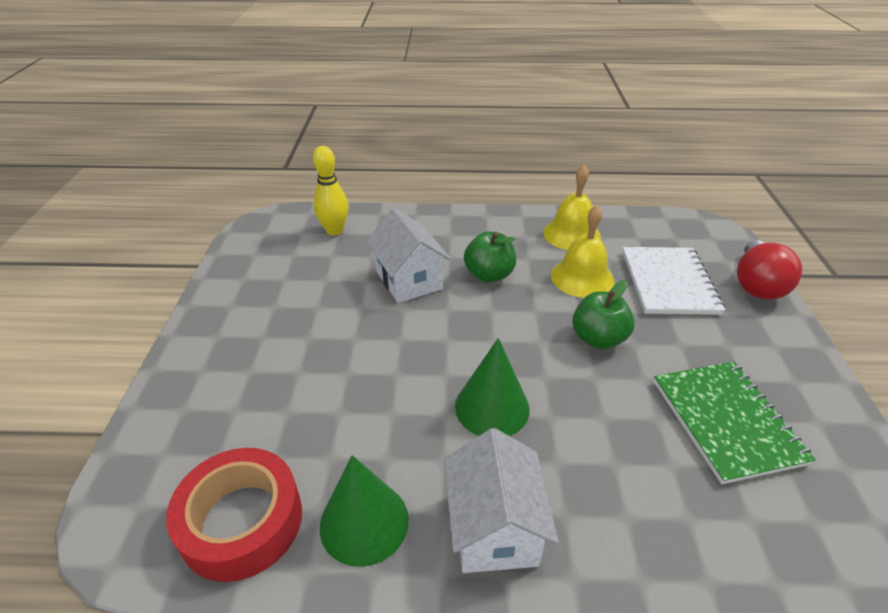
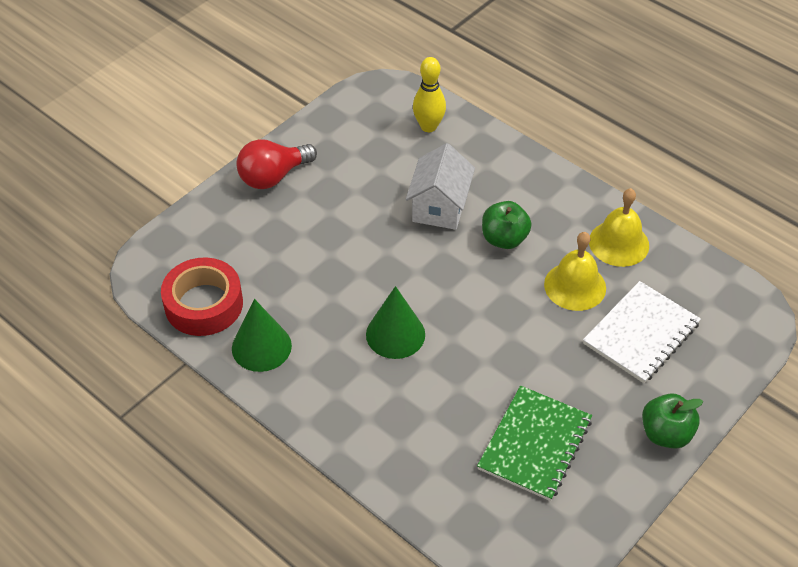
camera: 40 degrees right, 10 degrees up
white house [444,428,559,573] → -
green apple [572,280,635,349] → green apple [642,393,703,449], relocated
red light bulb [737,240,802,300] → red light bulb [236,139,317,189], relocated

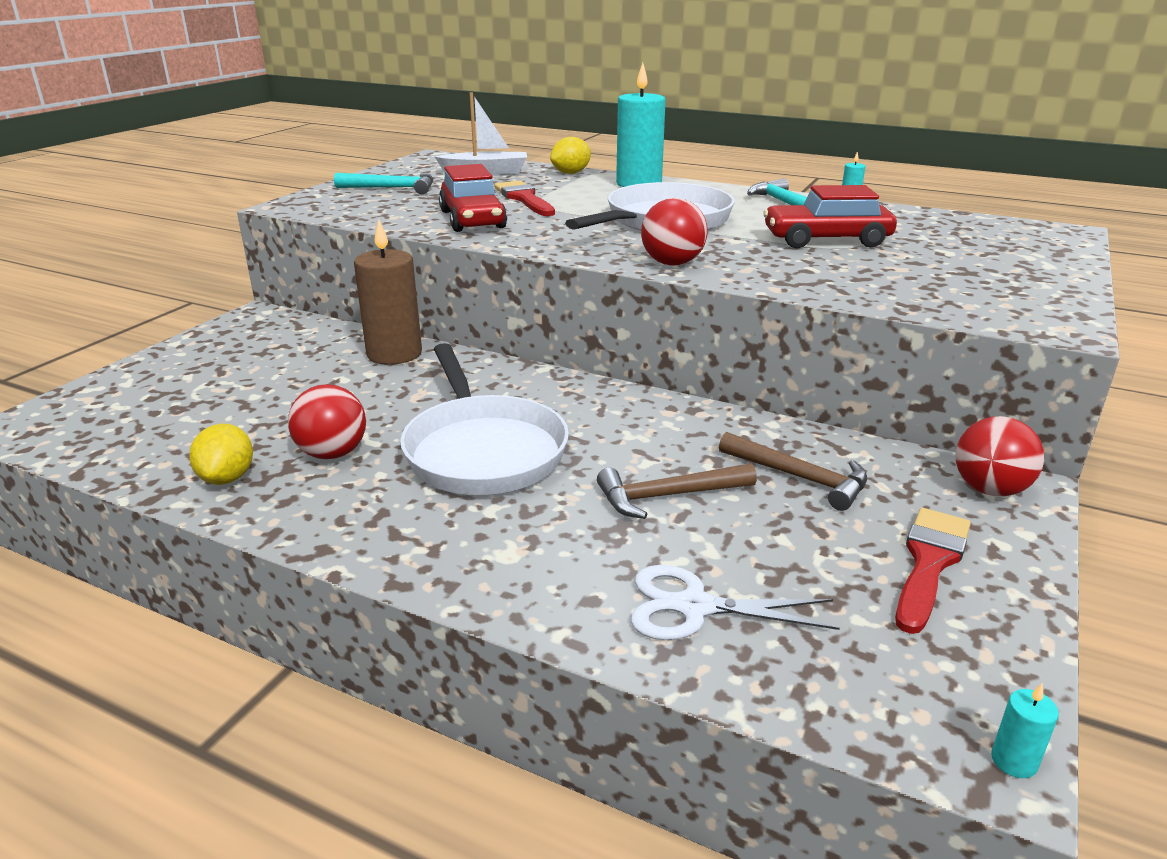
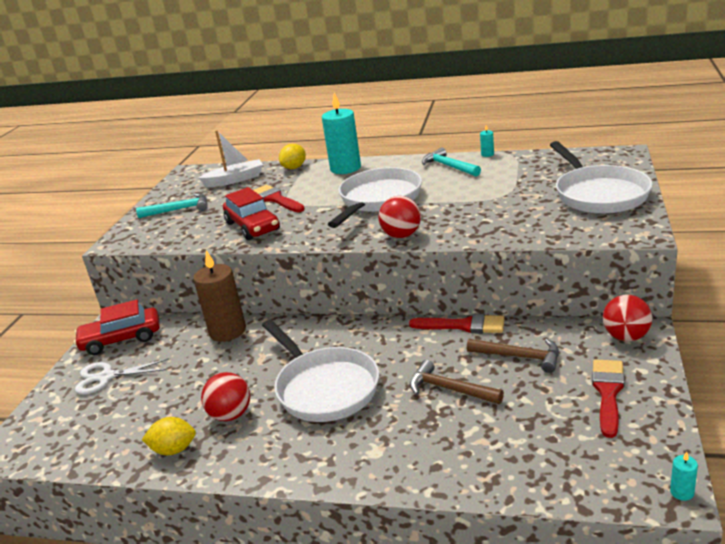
camera: 10 degrees left, 0 degrees up
- → red brush [409,314,505,334]
- → white pan [550,141,653,214]
white scissors [631,565,840,640] → white scissors [75,358,169,394], relocated
red car [763,185,897,248] → red car [74,300,160,355], relocated
yellow lemon [189,424,253,485] → yellow lemon [142,417,196,455], 75 degrees counterclockwise
brown hammer [597,463,757,519] → brown hammer [410,360,504,404], 60 degrees clockwise

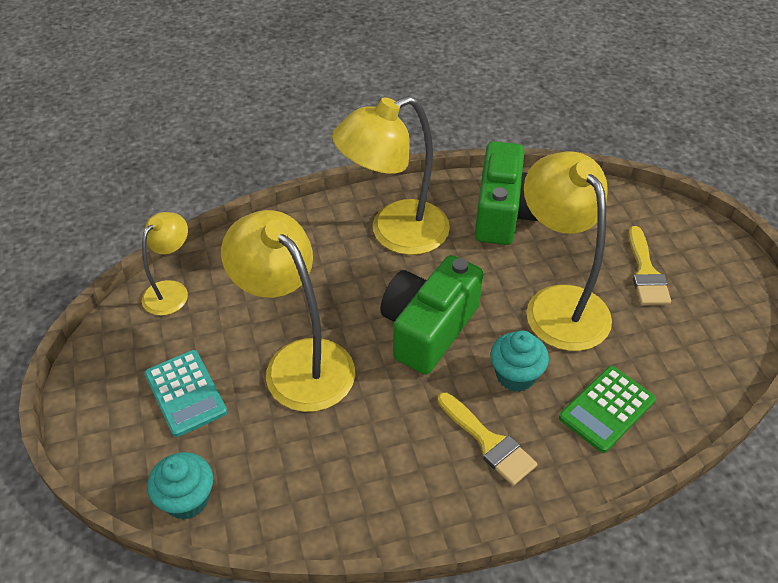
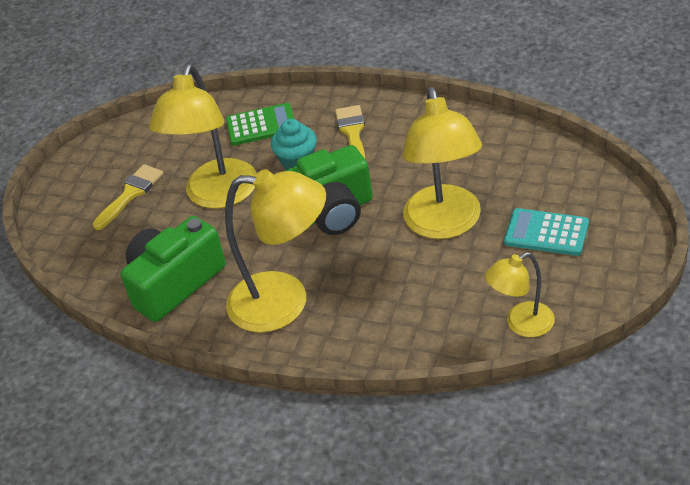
camera: 140 degrees left, 5 degrees down
turquoise cupcake [147,452,213,520] → -
turquoise calculator [144,350,227,437] → turquoise calculator [504,208,589,256], 75 degrees counterclockwise

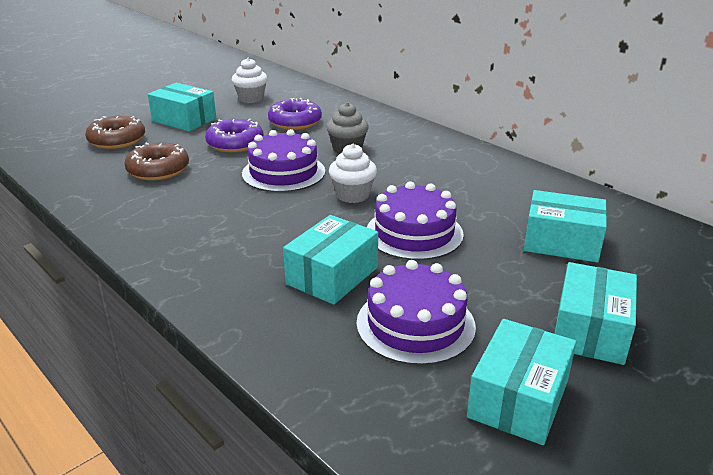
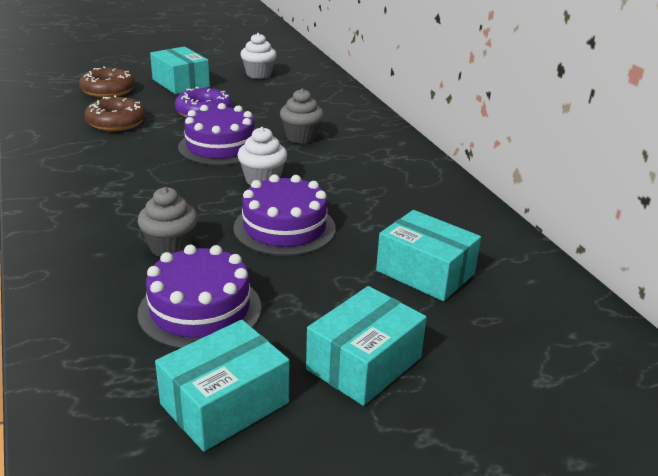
camera: 20 degrees right, 0 degrees up
purple donut [268,98,322,130] → -
turquoise box [283,215,378,305] → grey cupcake [137,187,198,257]

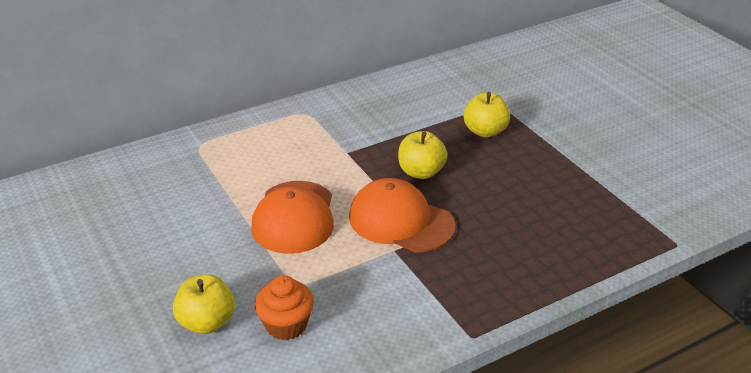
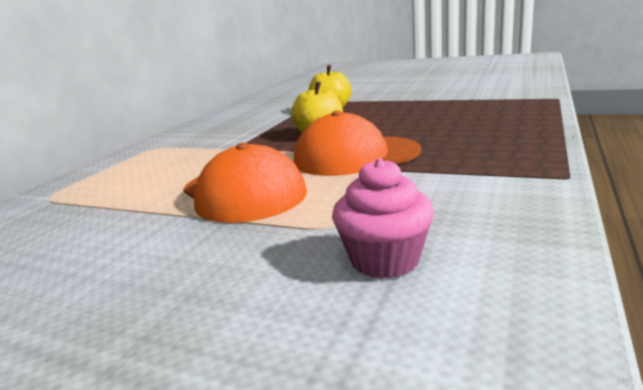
camera: 35 degrees left, 15 degrees down
yellow apple [173,274,235,334] → -
orange cupcake [255,275,314,340] → pink cupcake [332,158,434,279]

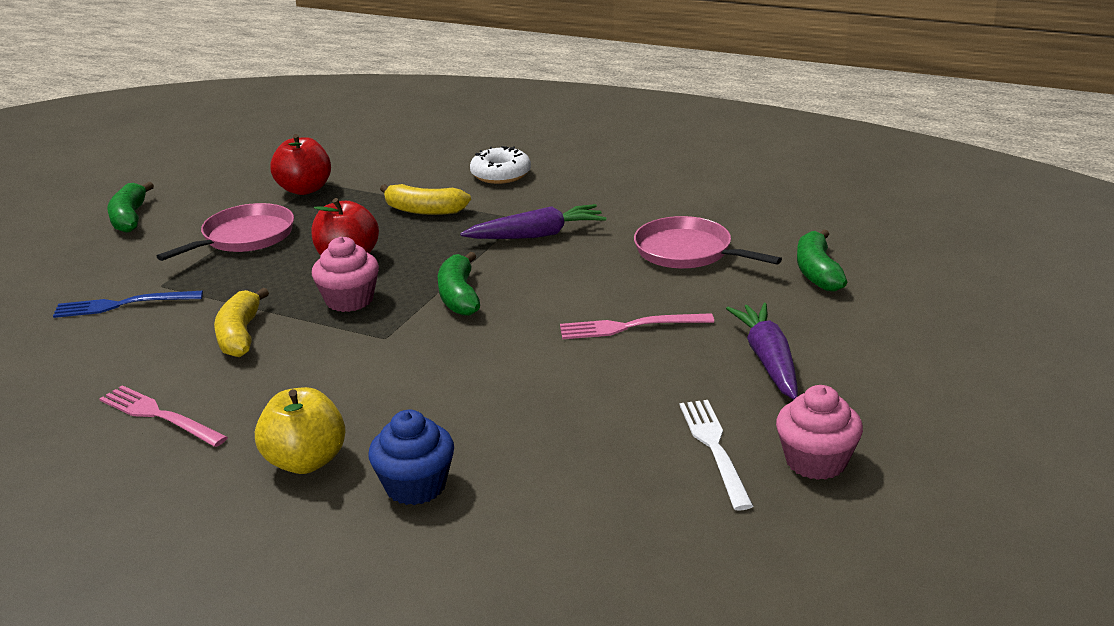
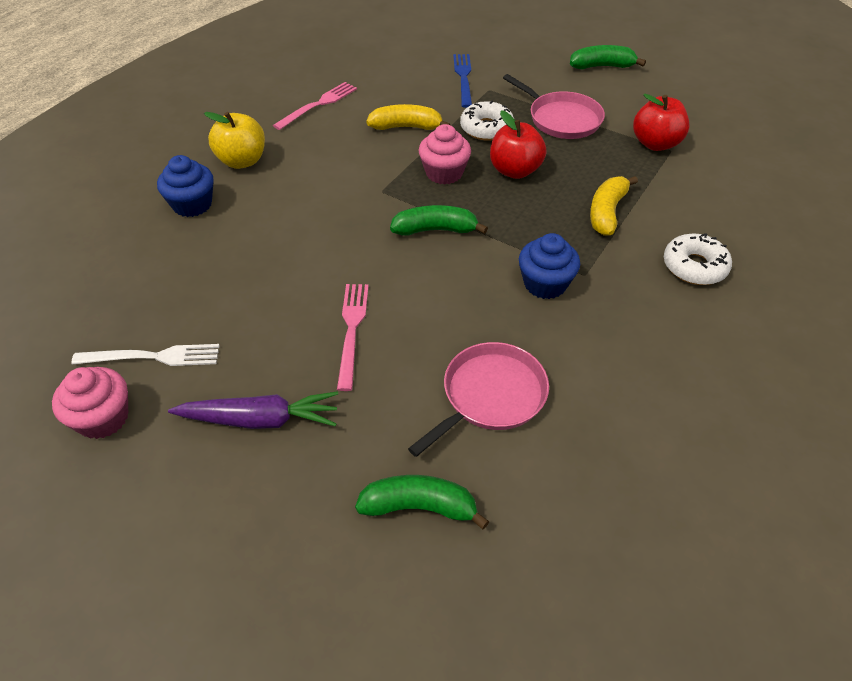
camera: 95 degrees right, 20 degrees up
- → white donut [460,101,514,141]
purple carrot [460,204,606,239] → blue cupcake [519,233,580,299]

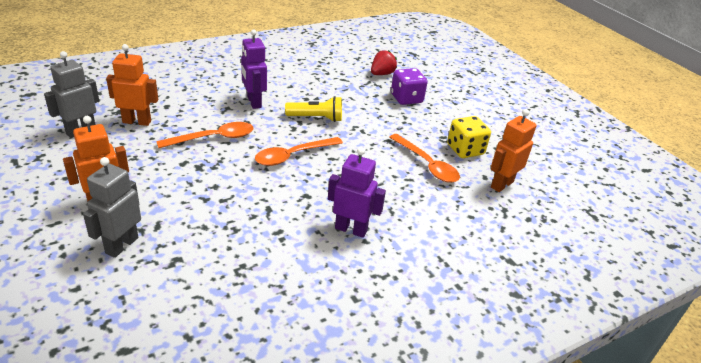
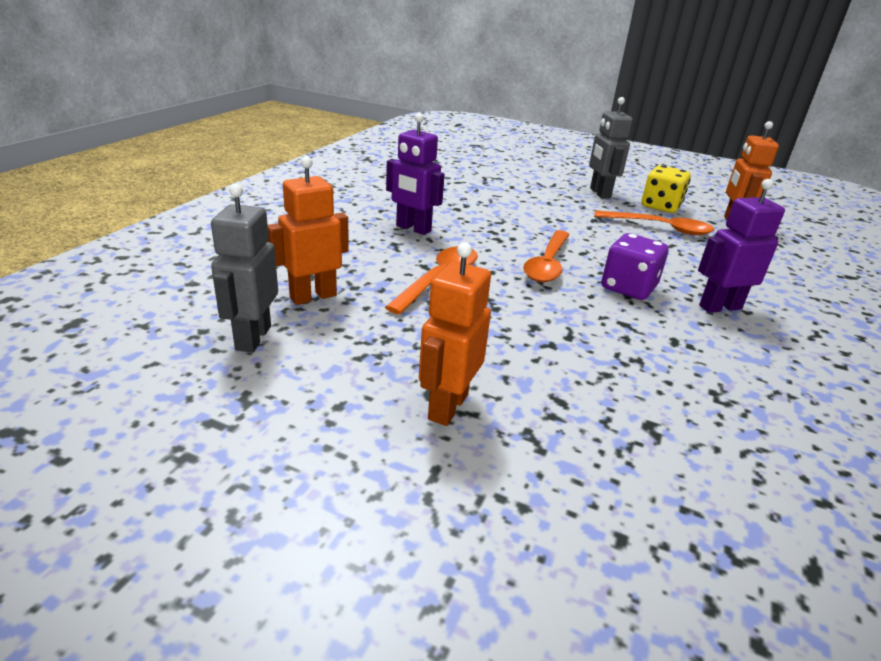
camera: 35 degrees left, 5 degrees down
yellow flashlight [285,96,342,122] → -
red strawberry [371,50,397,75] → -
grey robot [83,157,141,258] → grey robot [589,97,633,198], relocated
purple dice [391,68,428,105] → purple dice [602,233,669,300], relocated

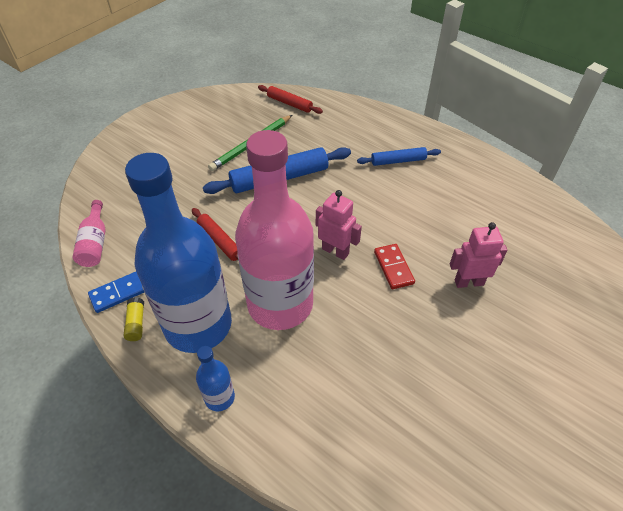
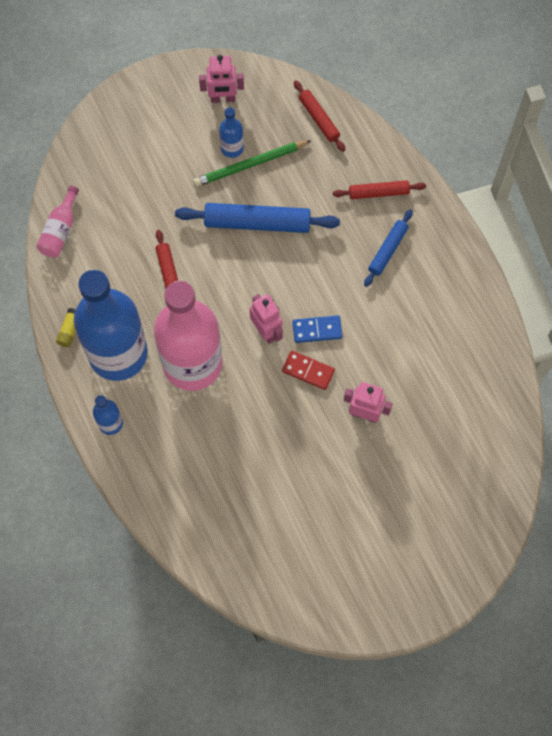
camera: 25 degrees right, 20 degrees up
- → pink robot [199,55,244,103]
- → blue bottle [219,107,244,158]
- → red rolling pin [333,180,426,199]
blue domino [88,272,145,313] → blue domino [292,315,342,343], relocated
blue rolling pin [357,147,441,166] → blue rolling pin [364,209,413,287], 75 degrees counterclockwise
red domino [374,244,415,289] → red domino [282,350,335,390], 75 degrees counterclockwise

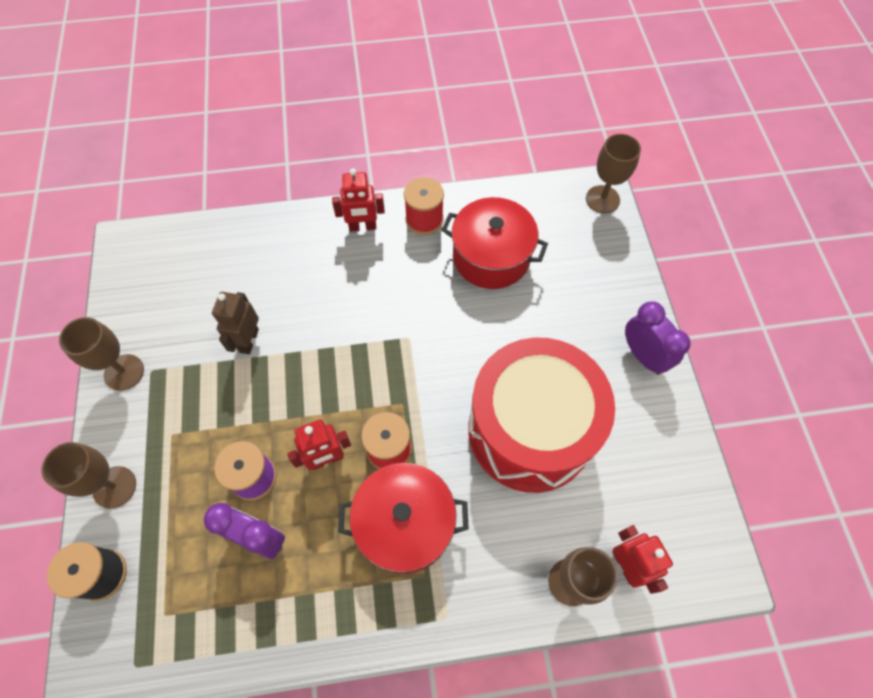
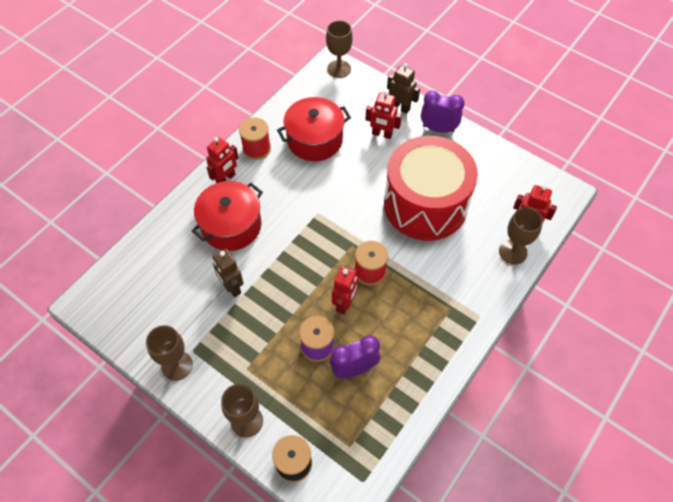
camera: 45 degrees left, 5 degrees down
- → red robot [365,90,402,139]
- → brown robot [387,63,420,114]
red pot [338,463,469,574] → red pot [192,181,263,251], relocated

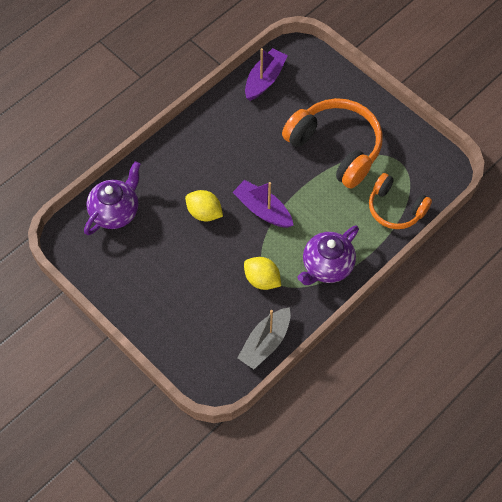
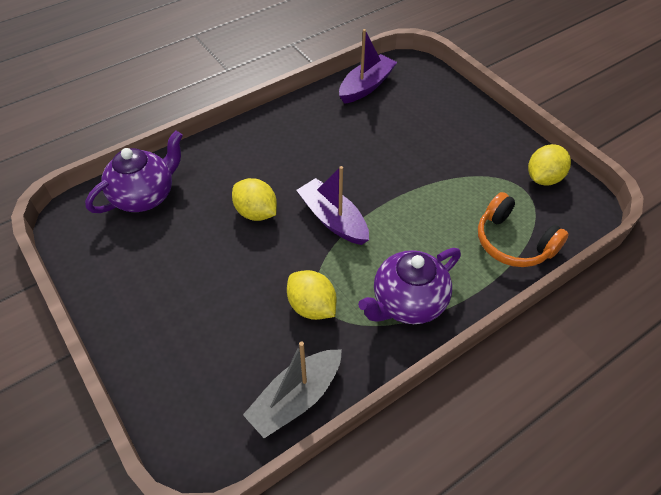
camera: 10 degrees right, 10 degrees down
orange headphones [282,98,383,189] → -
- → yellow lemon [528,144,571,186]

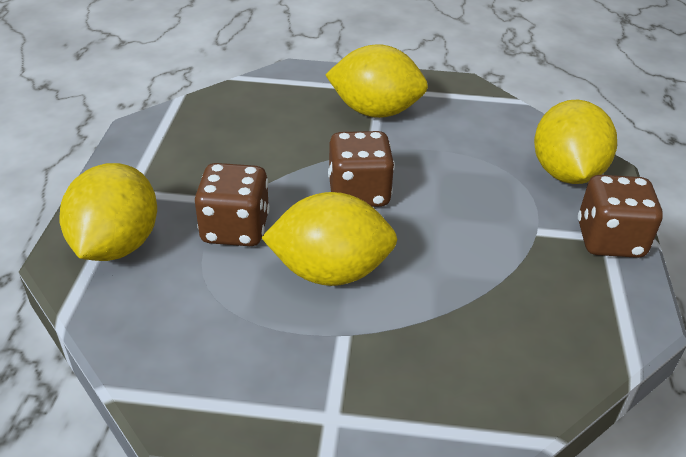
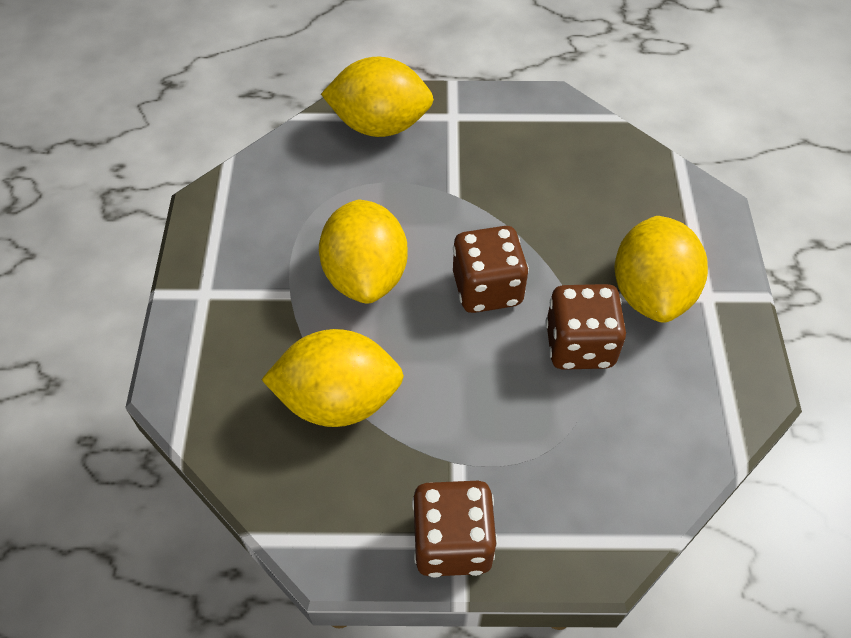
camera: 85 degrees right, 15 degrees up
brown dice [195,163,270,246] → brown dice [546,284,626,370], relocated
yellow lemon [534,100,617,184] → yellow lemon [261,329,404,427], relocated

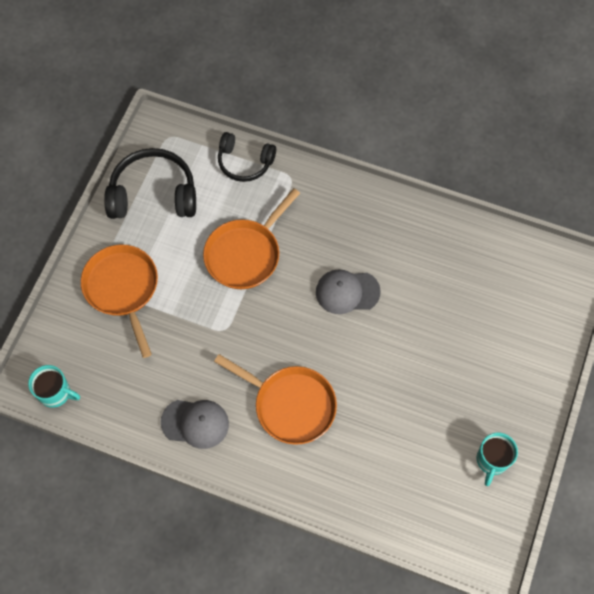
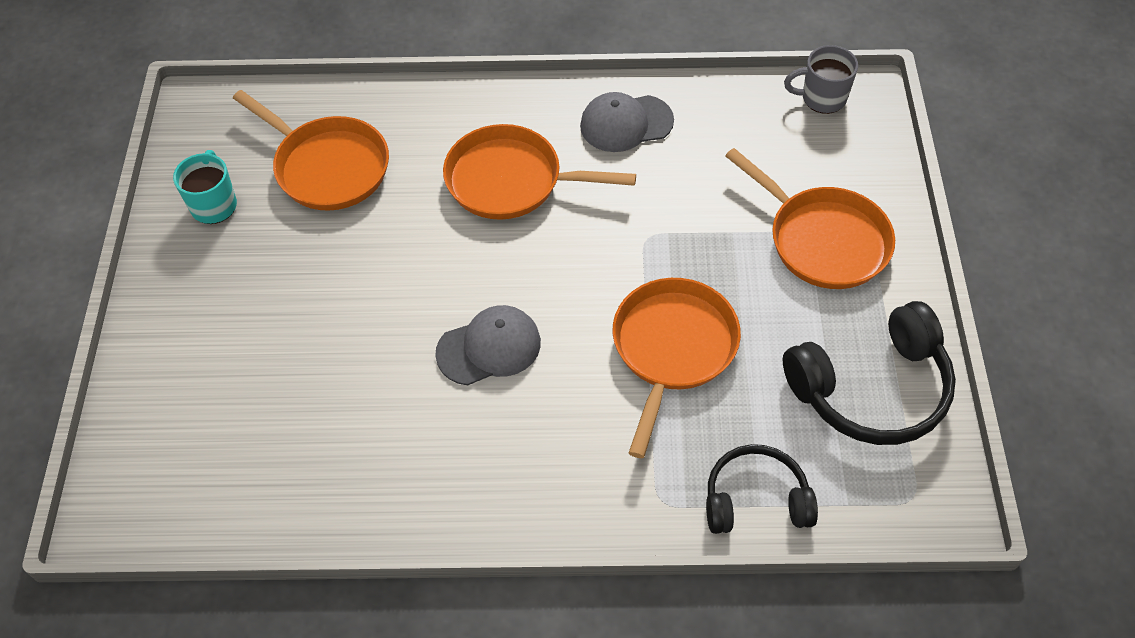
camera: 160 degrees right, 10 degrees down
- → orange pan [233,90,389,211]
turquoise mug [28,365,80,408] → grey mug [784,45,858,114]

